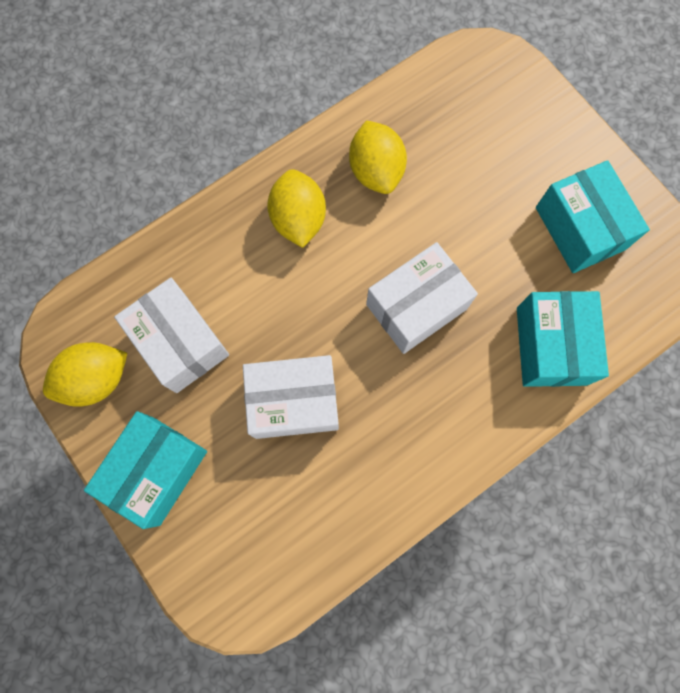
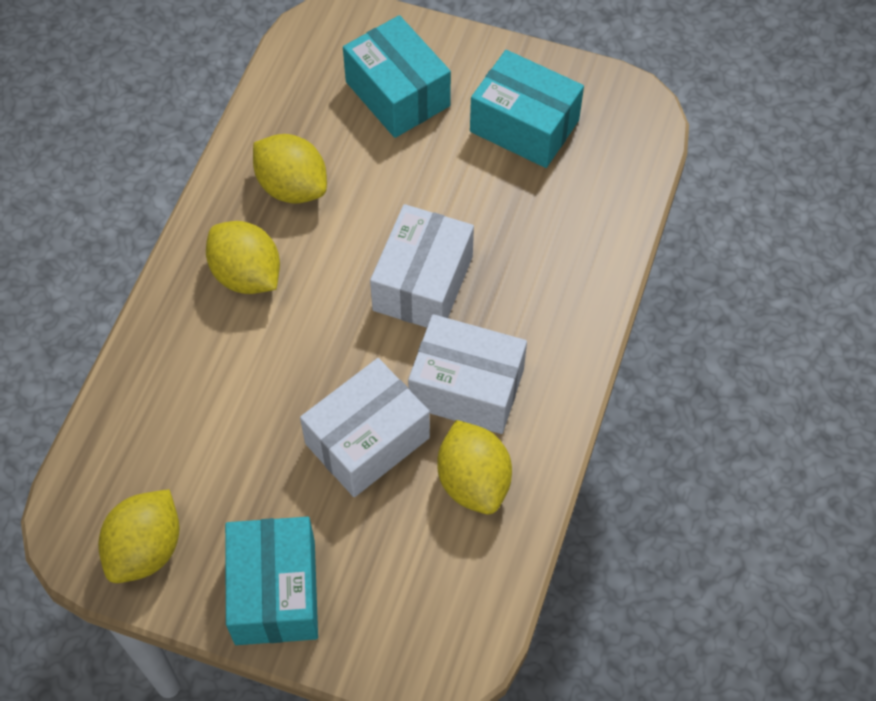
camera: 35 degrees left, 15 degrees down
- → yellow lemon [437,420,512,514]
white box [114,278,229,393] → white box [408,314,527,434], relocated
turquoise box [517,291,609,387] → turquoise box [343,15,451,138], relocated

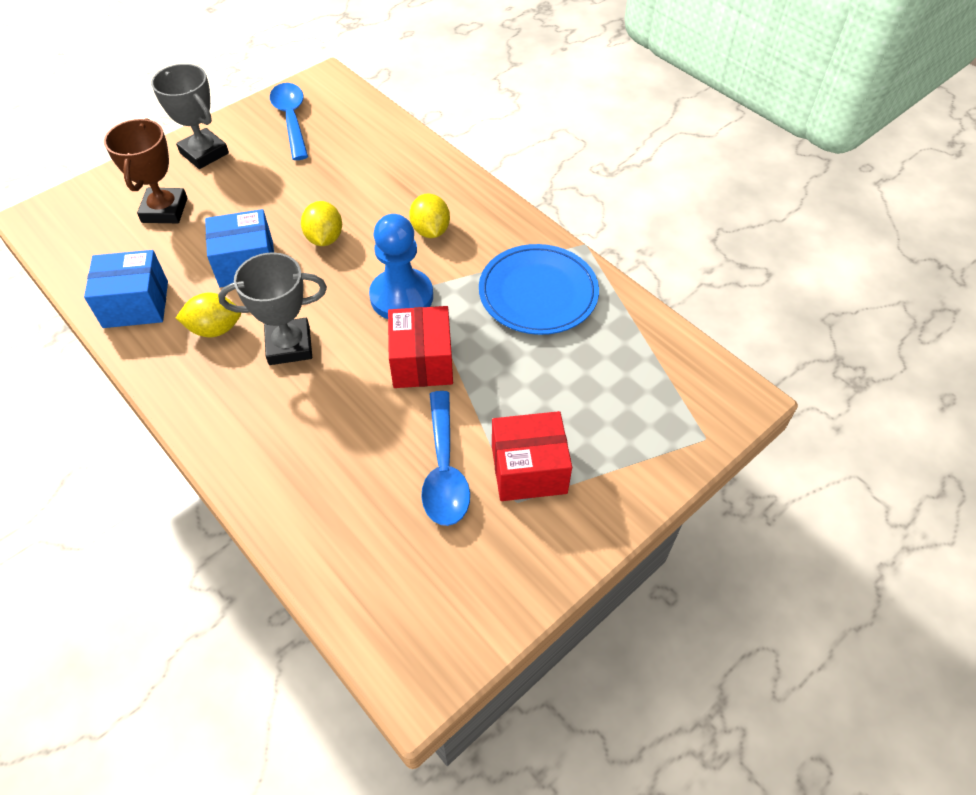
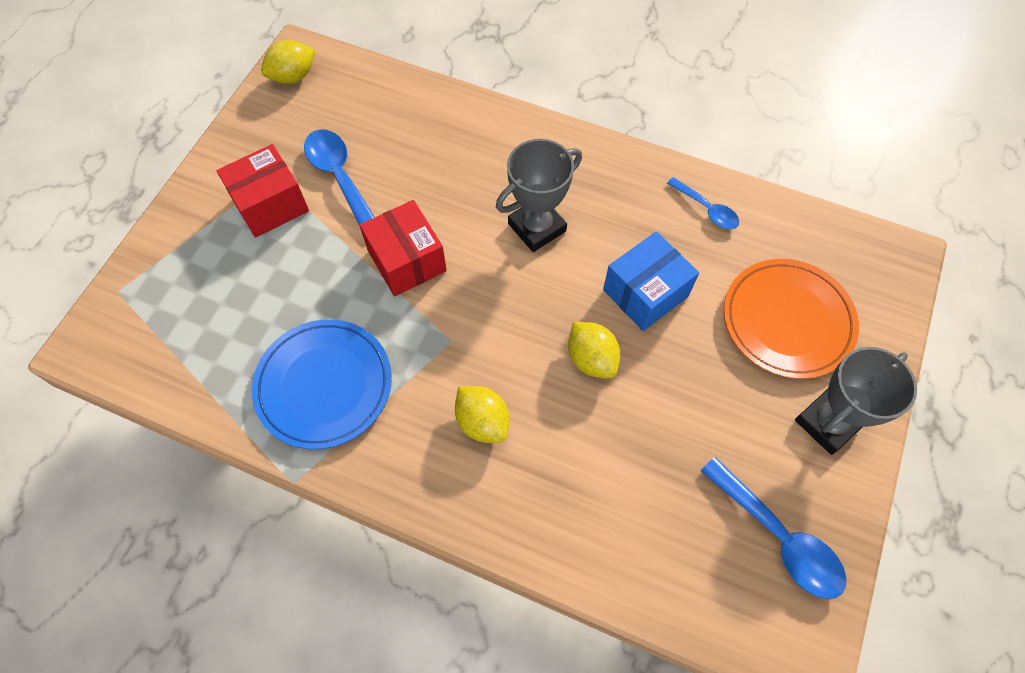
camera: 155 degrees right, 10 degrees up
blue pawn [369,214,433,319] → -
yellow lemon [176,293,241,337] → yellow lemon [261,40,315,84], relocated
blue box [84,250,168,328] → blue spoon [667,177,739,229]
brown trophy [104,118,188,223] → orange plate [724,259,859,379]
grey trophy [151,64,229,169] → grey trophy [795,347,917,455], 60 degrees counterclockwise

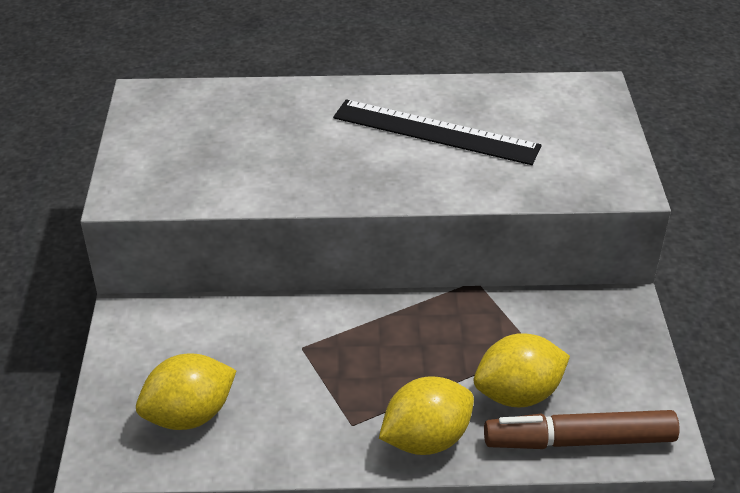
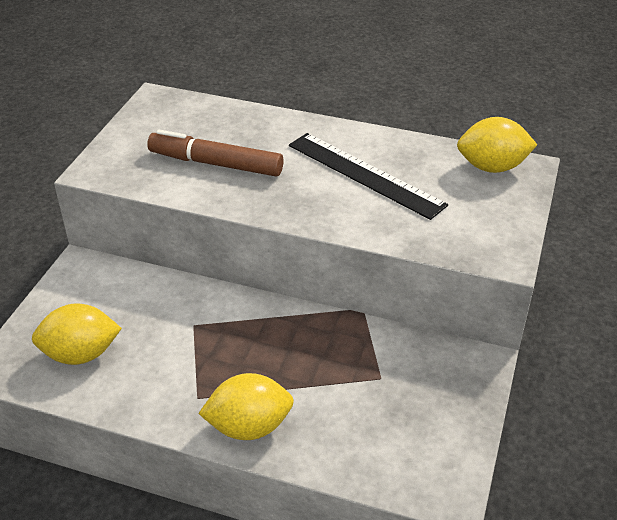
camera: 20 degrees right, 0 degrees up
yellow lemon [474,333,570,407] → yellow lemon [457,117,537,173], relocated
brown marker [484,410,680,449] → brown marker [147,130,284,176], relocated

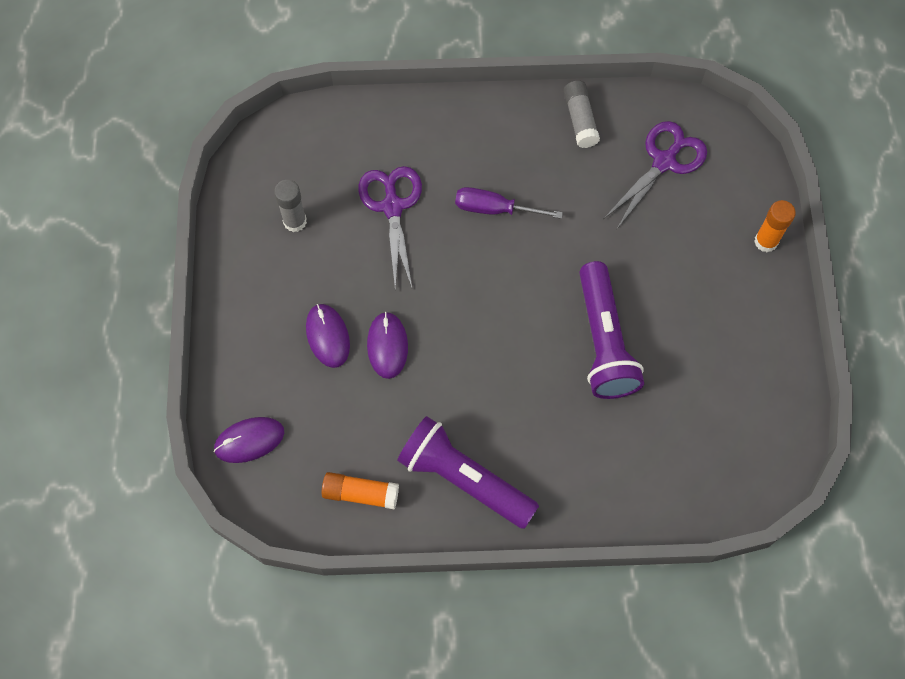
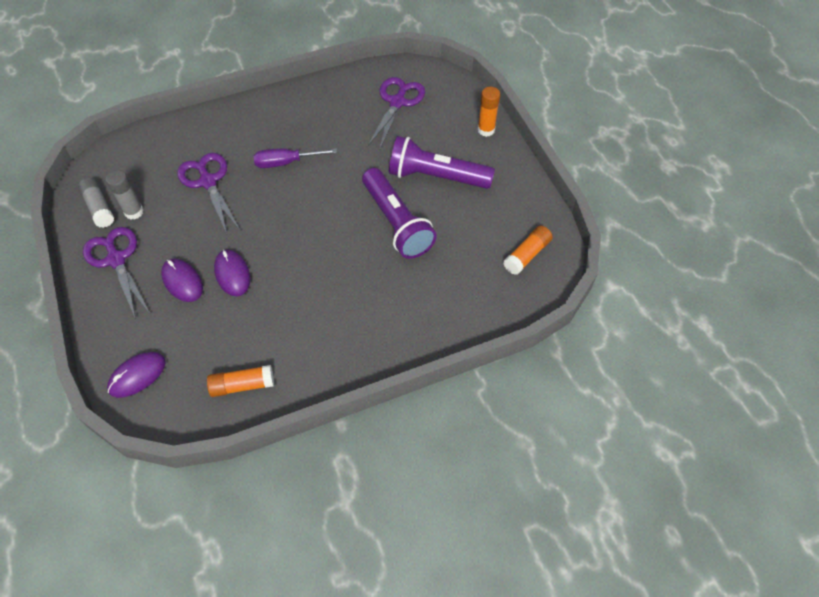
camera: 20 degrees left, 10 degrees down
- → purple scissors [83,227,150,319]
- → orange glue stick [503,226,553,275]
purple flashlight [397,416,539,529] → purple flashlight [389,136,495,189], relocated
grey glue stick [563,81,600,148] → grey glue stick [78,178,114,228], relocated

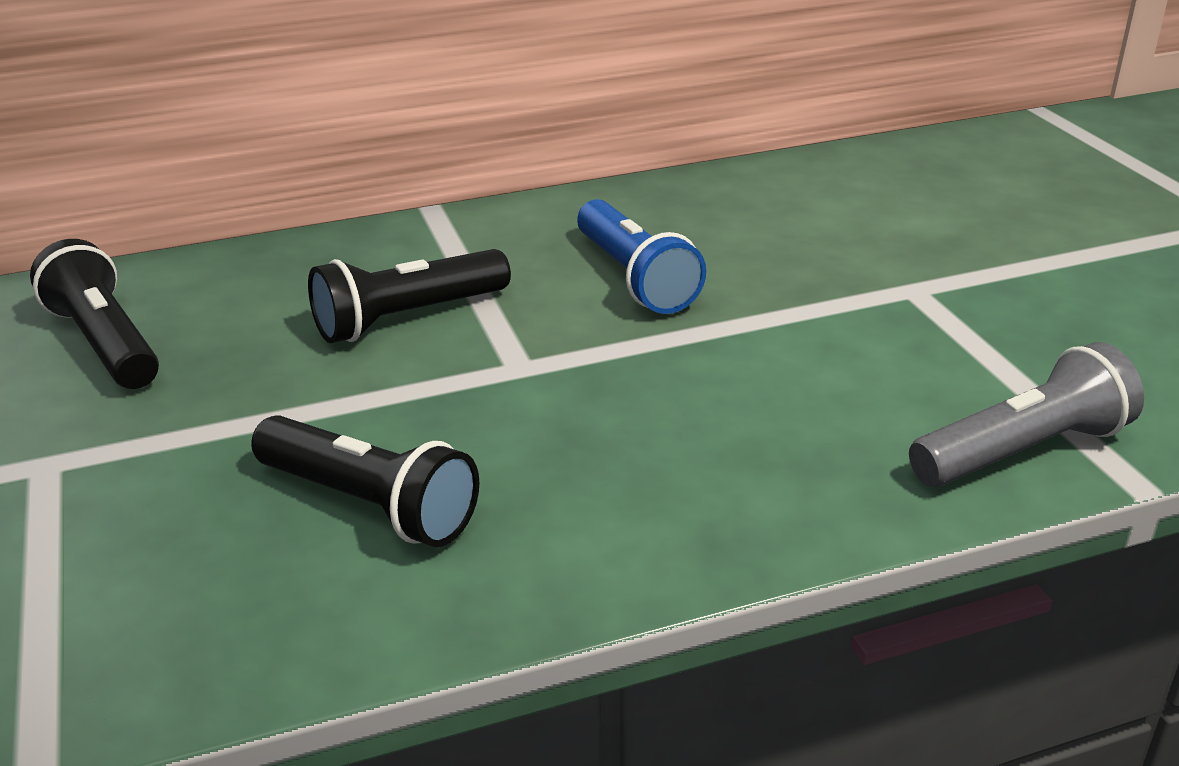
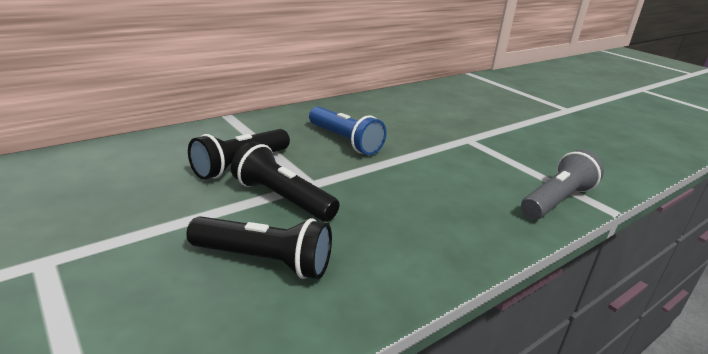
camera: 20 degrees left, 5 degrees down
black flashlight [30,239,159,389] → black flashlight [231,141,340,222], relocated

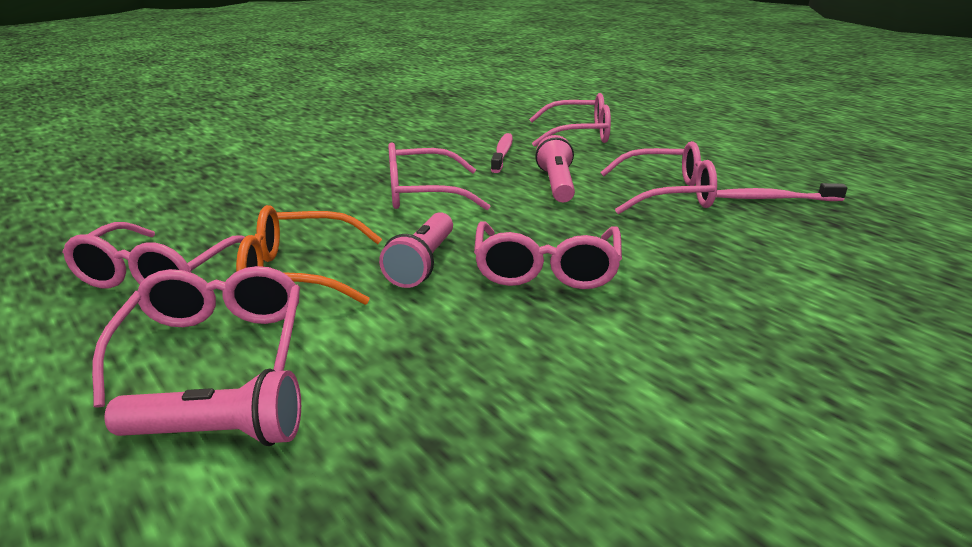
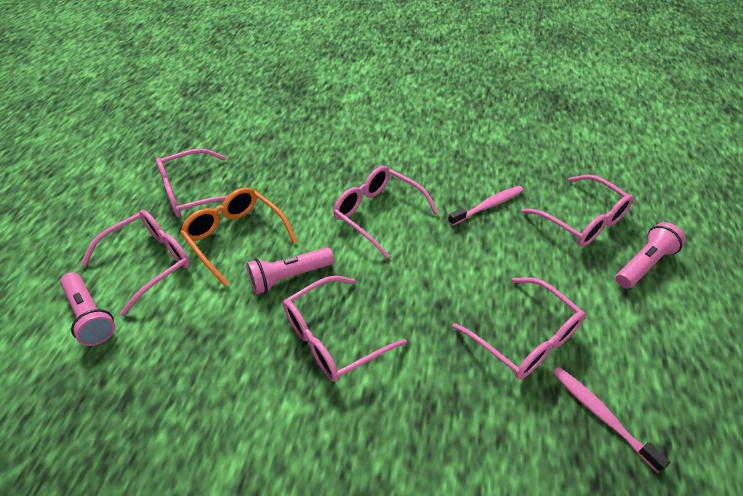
camera: 50 degrees right, 20 degrees up
pink flashlight [535,135,575,203] → pink flashlight [616,222,686,288], relocated

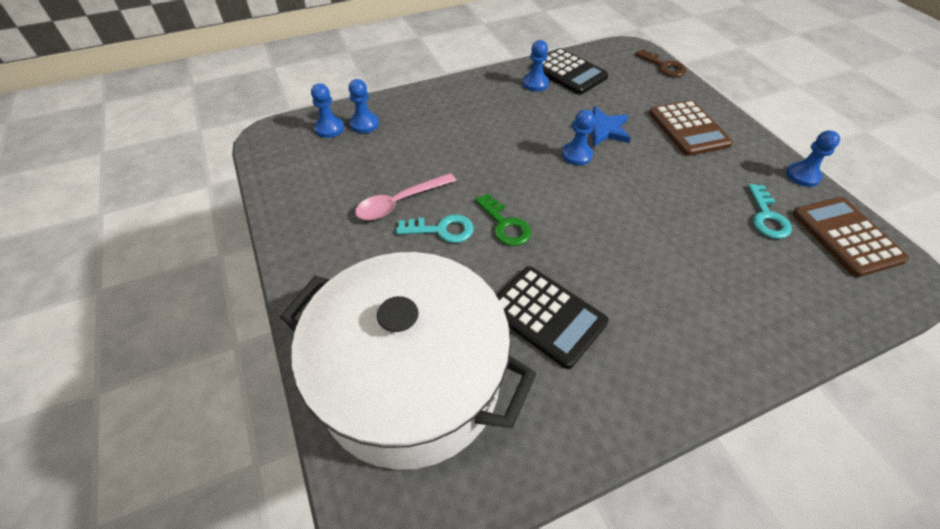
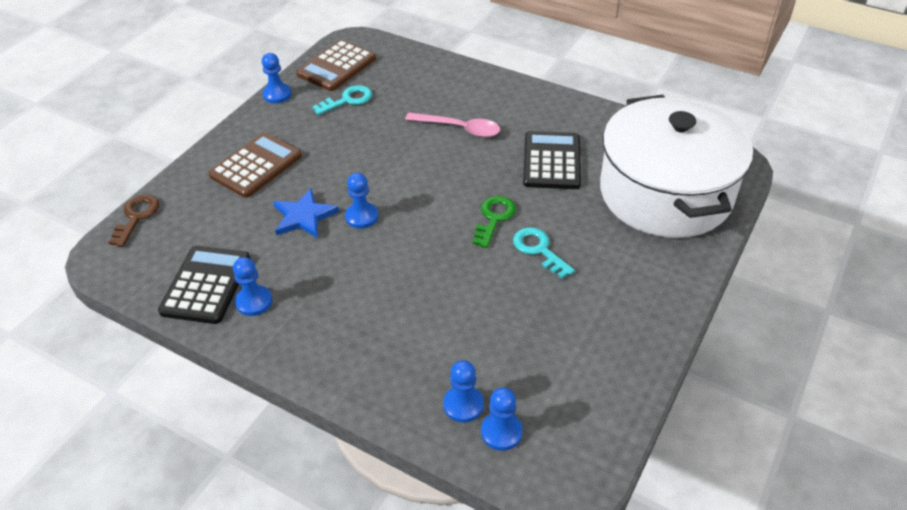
camera: 125 degrees left, 5 degrees down
pink spoon [355,173,456,220] → pink spoon [405,112,500,137], relocated

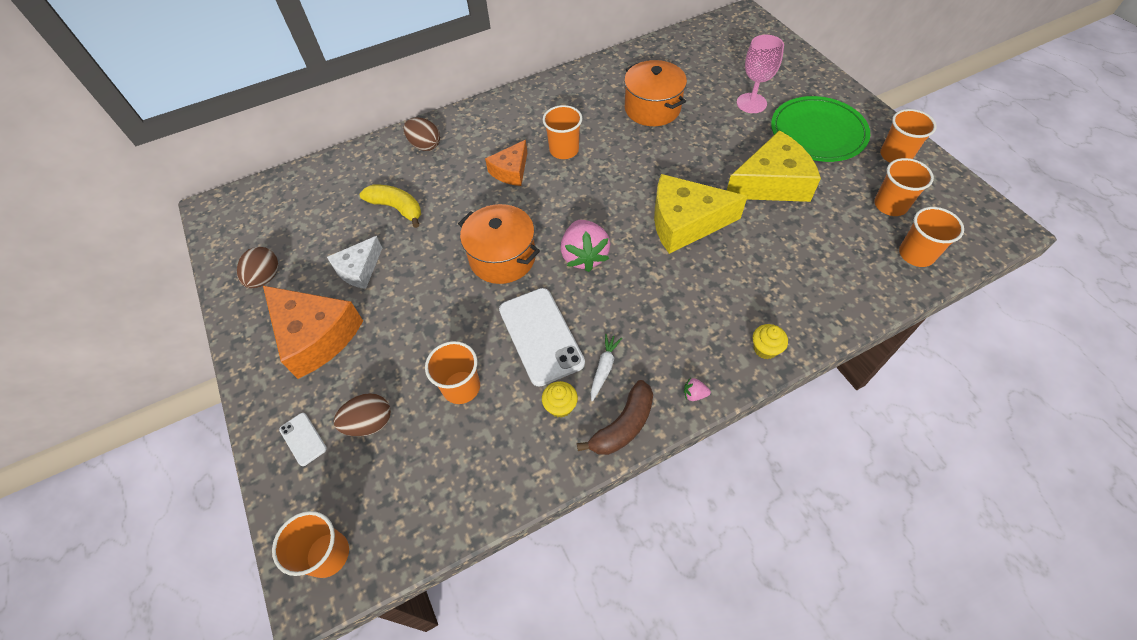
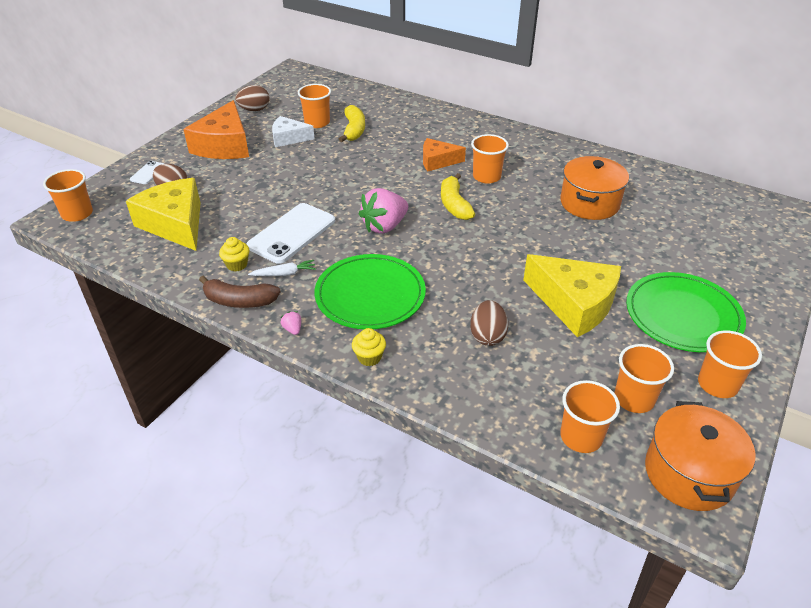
camera: 55 degrees right, 15 degrees down
pink goblet [736,35,784,113] → -
- → green plate [314,254,426,329]
- → yellow banana [441,173,475,220]
brown egg [404,117,440,151] → brown egg [470,300,508,346], relocated
orange cup [425,341,480,404] → orange cup [298,84,331,128], relocated
orange pot [458,204,540,284] → orange pot [645,401,756,511], relocated
yellow cheese [654,174,748,254] → yellow cheese [126,178,201,251], relocated

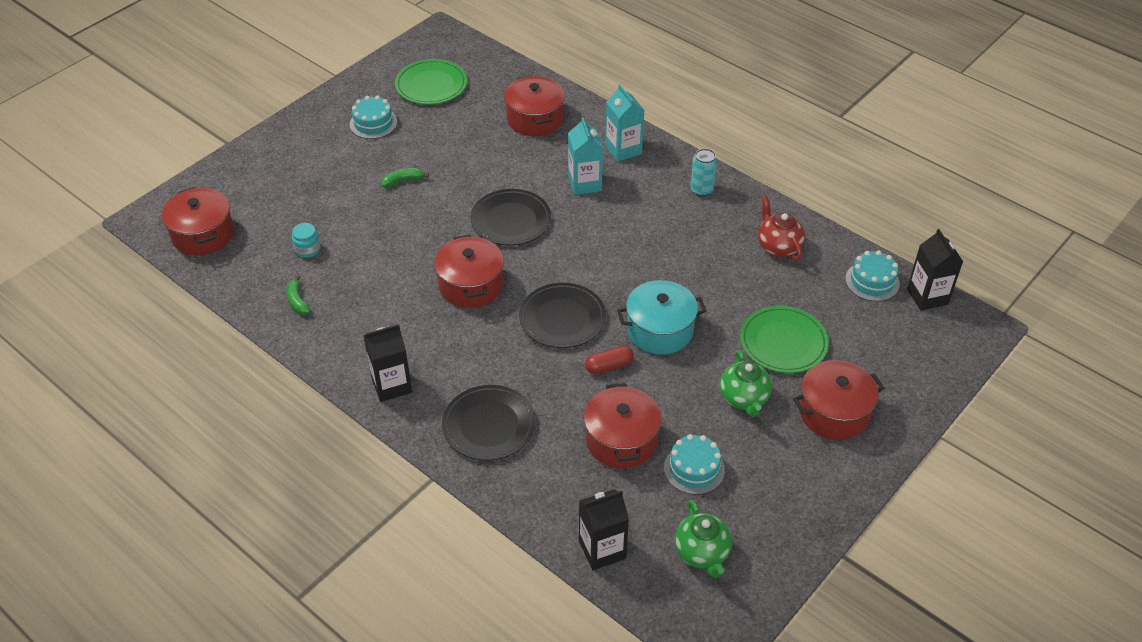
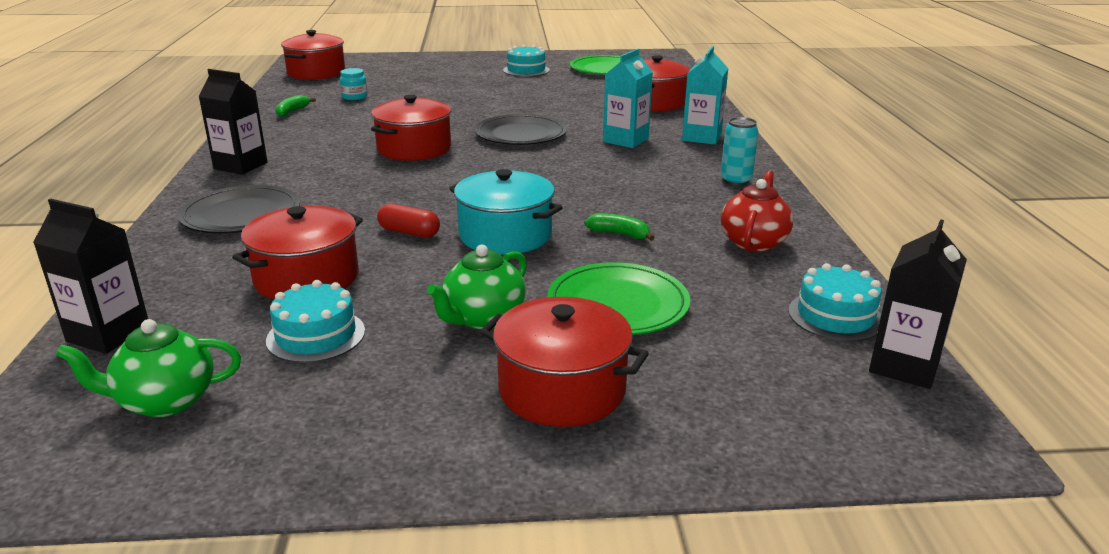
camera: 45 degrees right, 20 degrees down
black plate [519,283,606,348] → -
green banana [382,168,429,187] → green banana [584,213,655,241], relocated
green teapot [674,499,732,578] → green teapot [56,319,241,418], 45 degrees clockwise

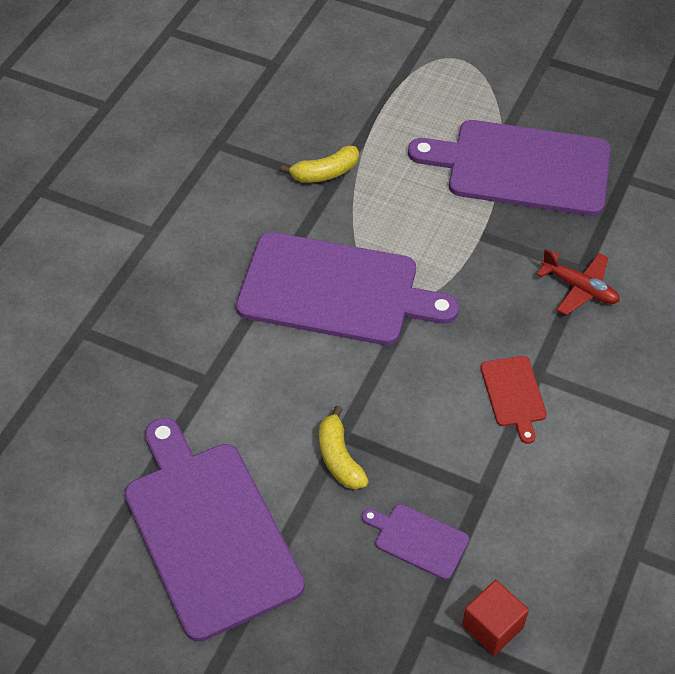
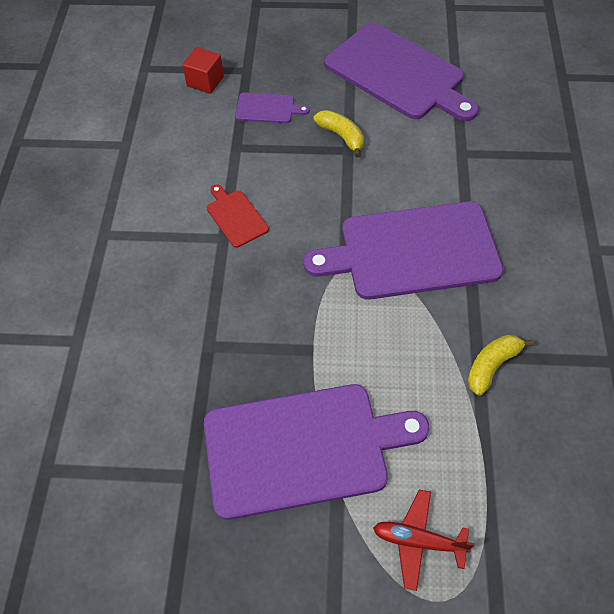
camera: 160 degrees right, 5 degrees up
red plane [537,249,620,315] → red plane [373,489,475,591], relocated

